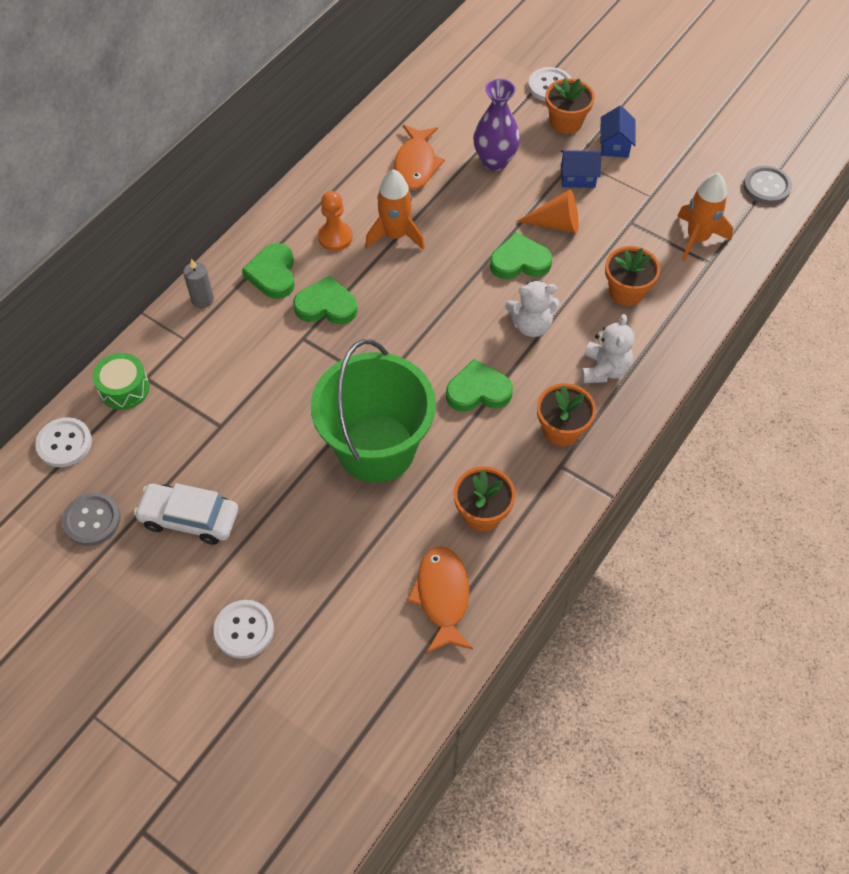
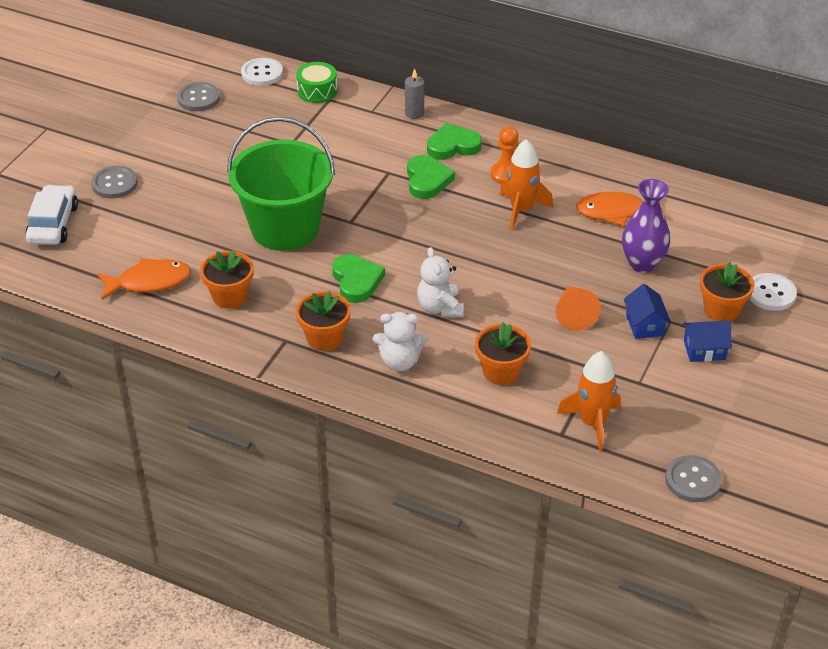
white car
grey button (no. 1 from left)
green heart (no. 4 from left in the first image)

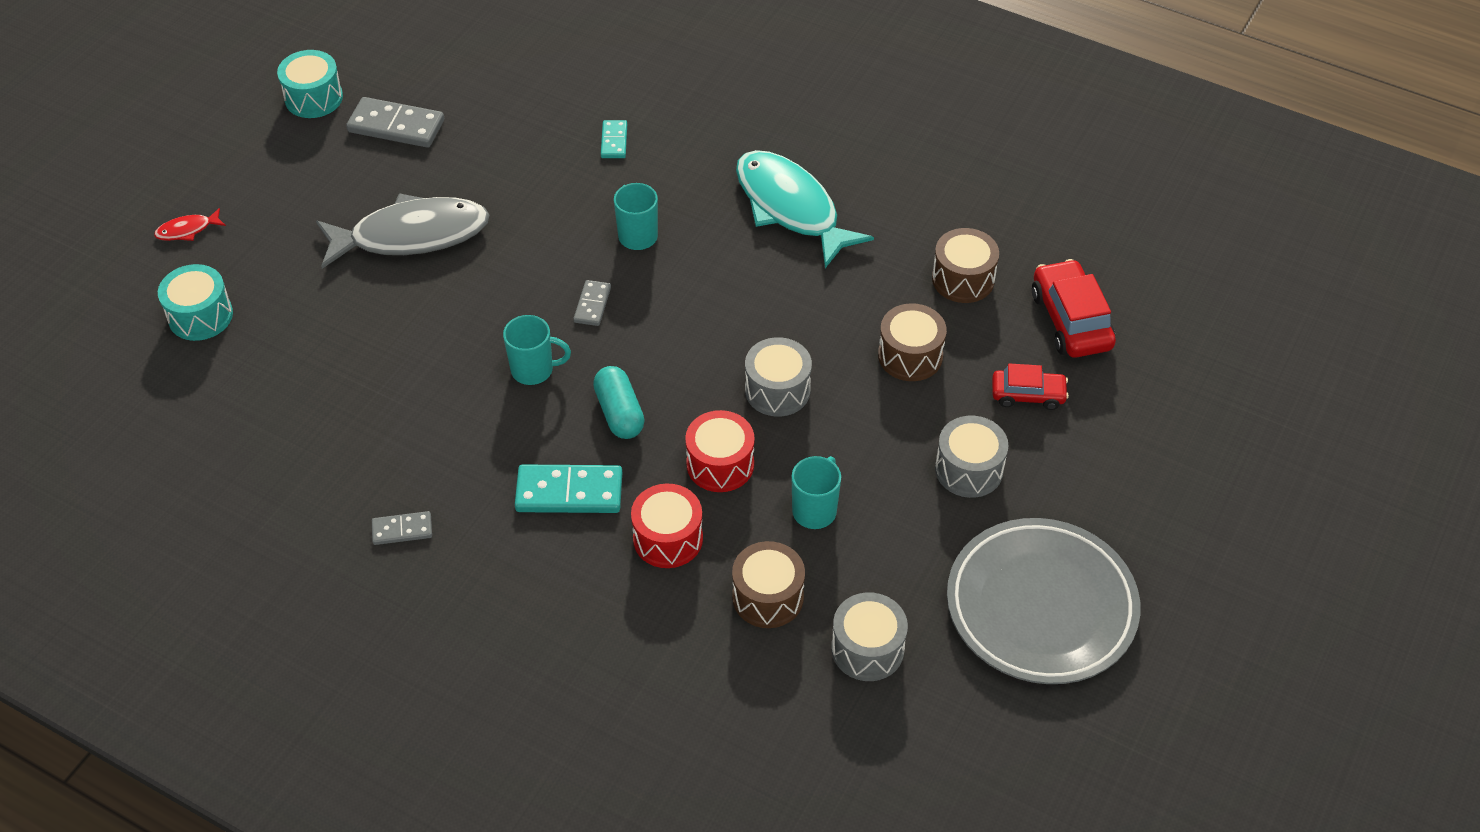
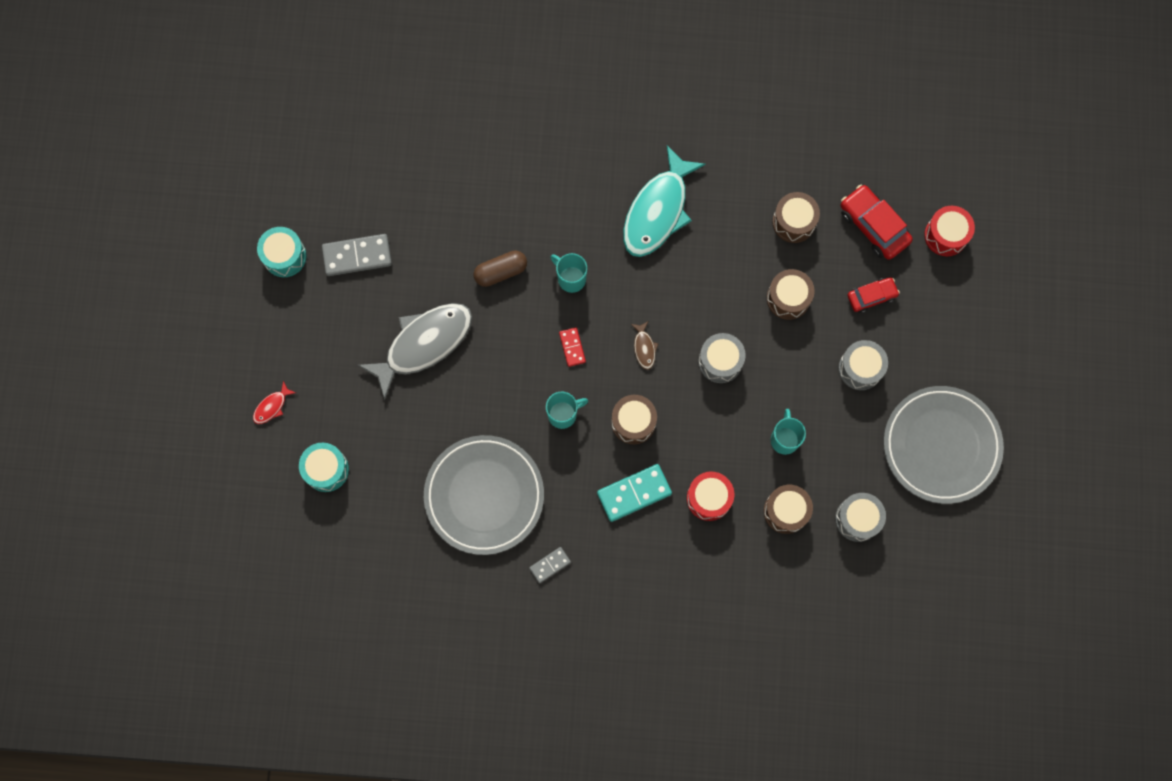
grey plate (no. 1 from left)
brown capsule
red domino
brown drum (no. 1 from left)
turquoise fish
brown fish
red drum (no. 2 from left)
turquoise domino (no. 2 from left in the first image)

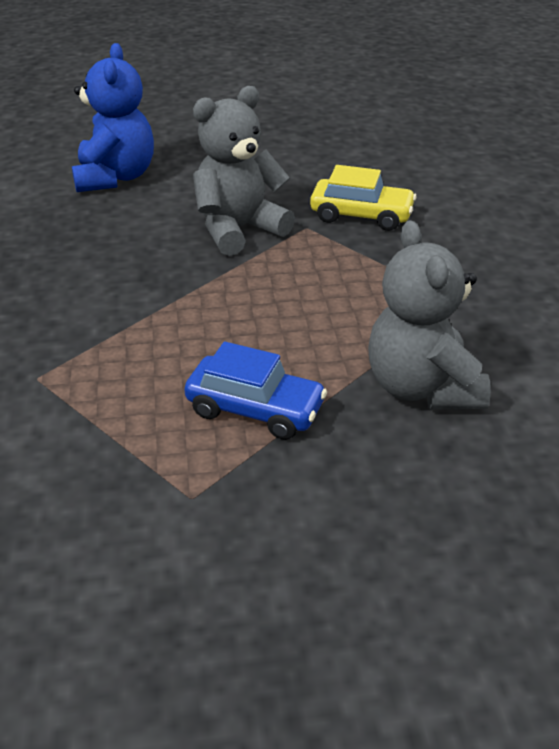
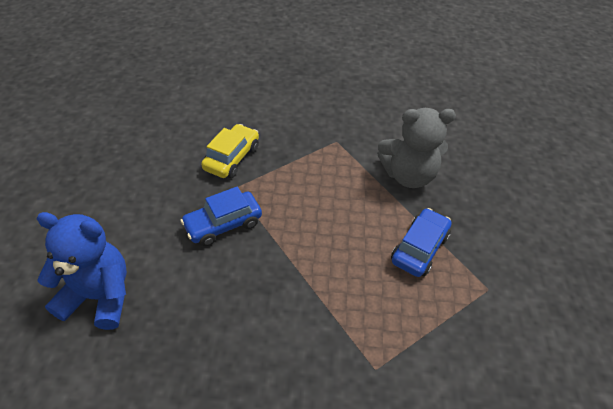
blue car (no. 1 from left)

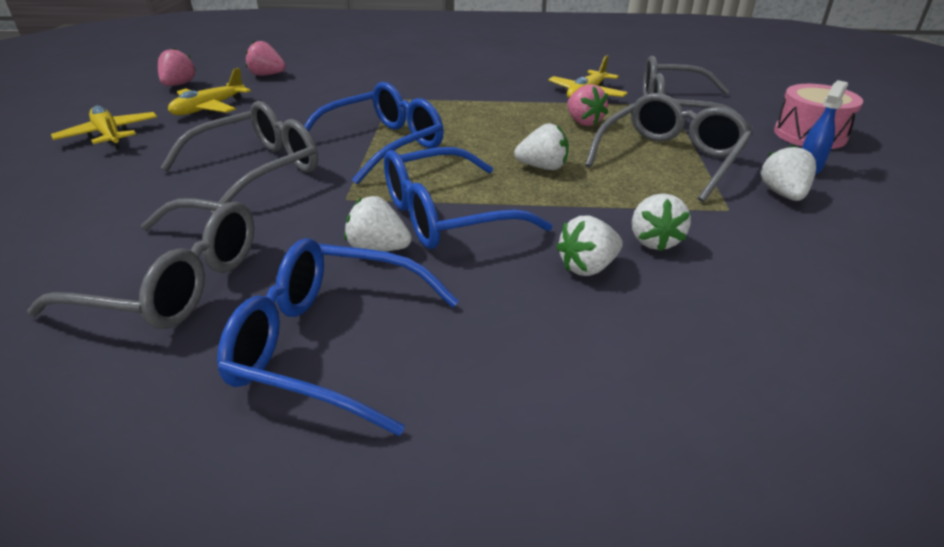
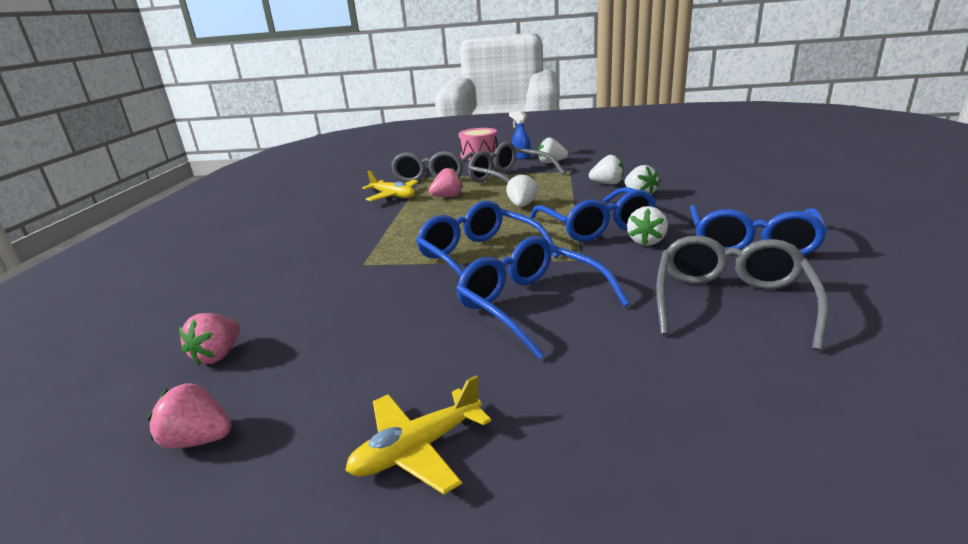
blue glasses (no. 2 from left)
yellow plane (no. 2 from left in the first image)

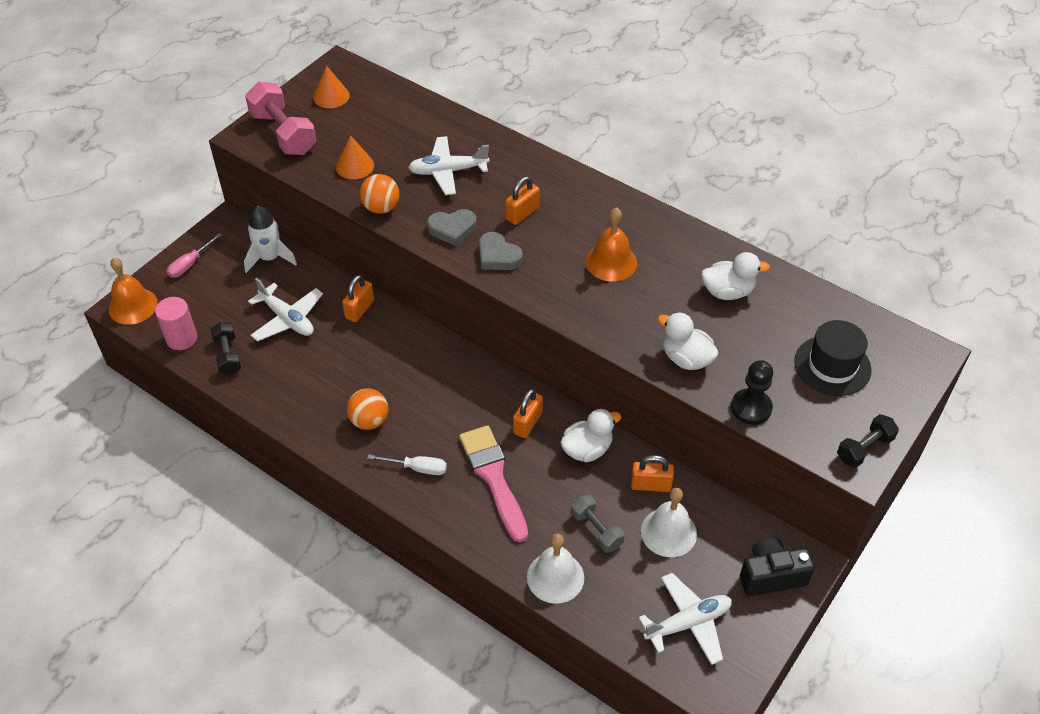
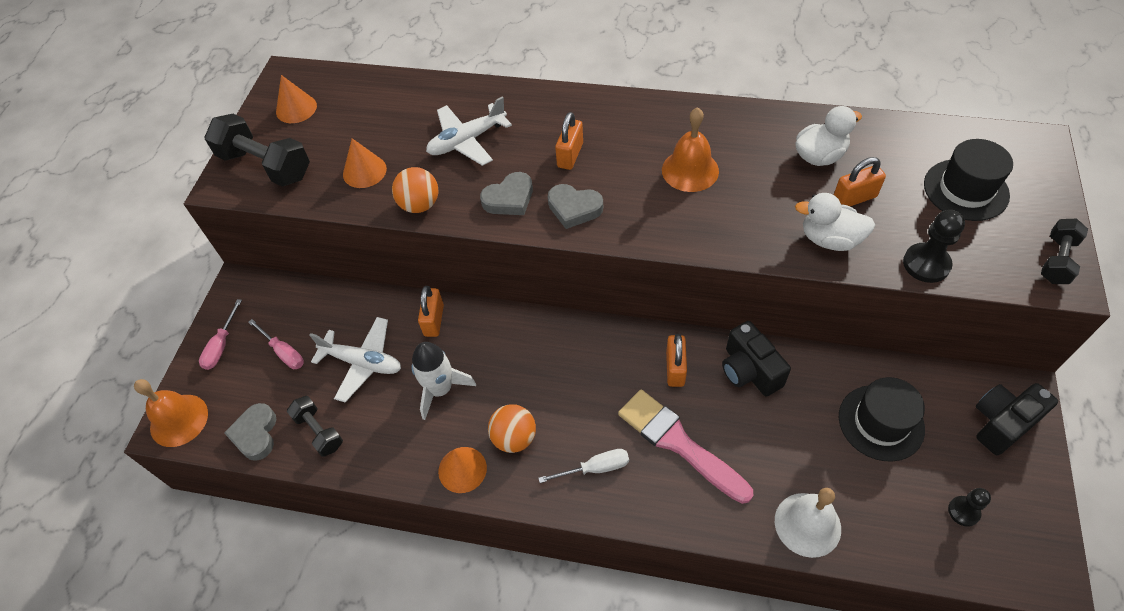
black dumbbell (no. 1 from left)
grey heart (no. 1 from left)
pink screwdriver (no. 2 from left)
white rocket
orange cone (no. 3 from left)
black camera (no. 1 from left)
orange padlock (no. 4 from left)
black hat (no. 1 from left)
black pawn (no. 2 from left)
grey dumbbell

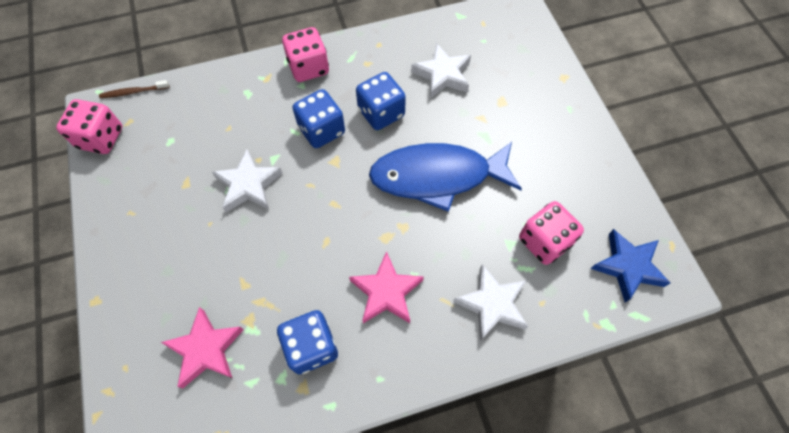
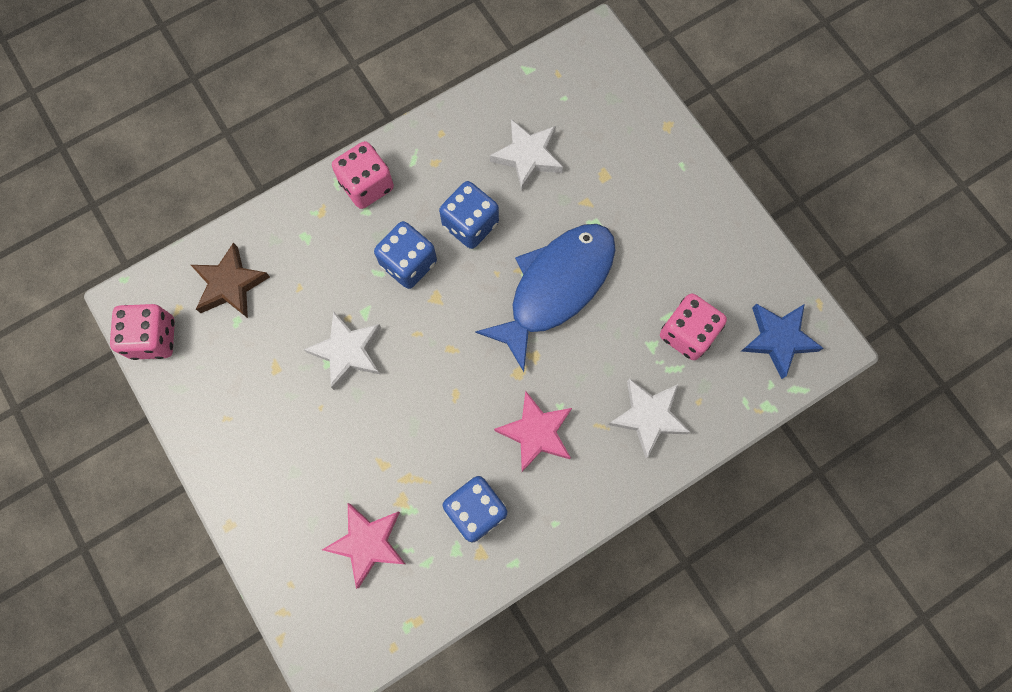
brown star
blue fish
brown toothbrush

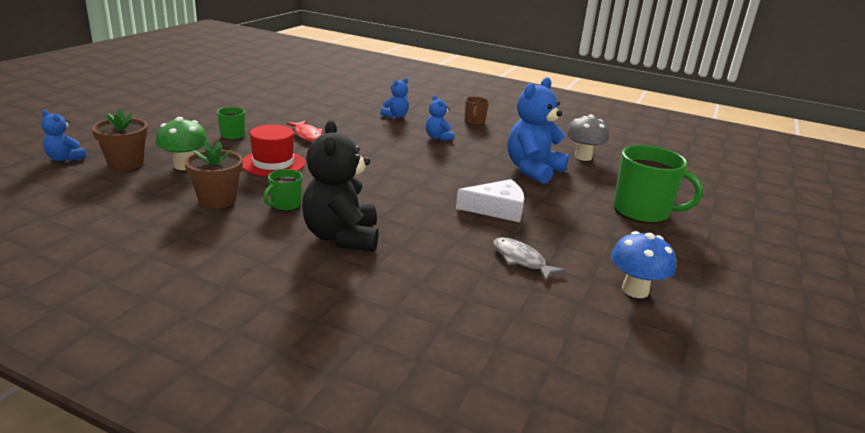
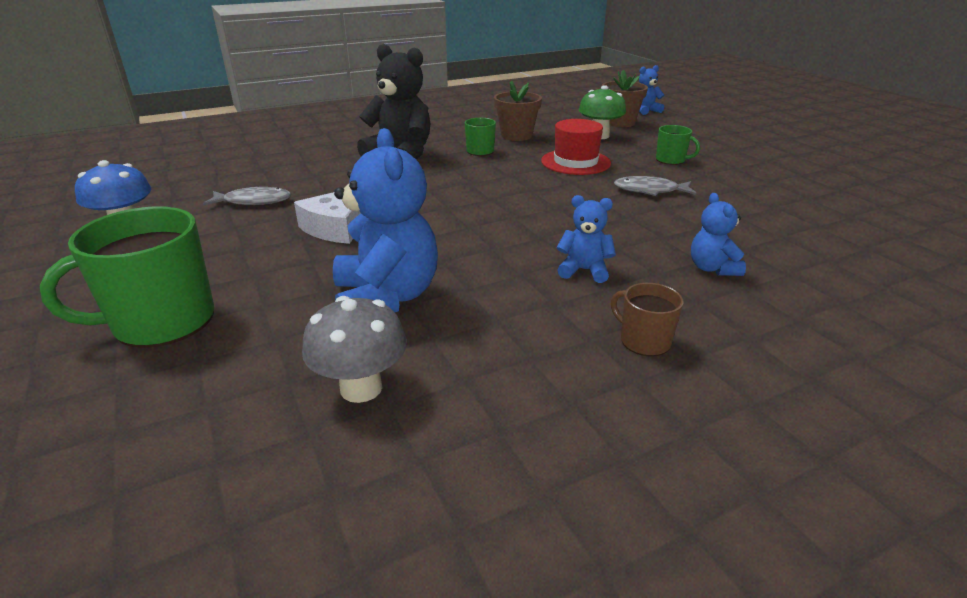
grey fish (no. 2 from left)

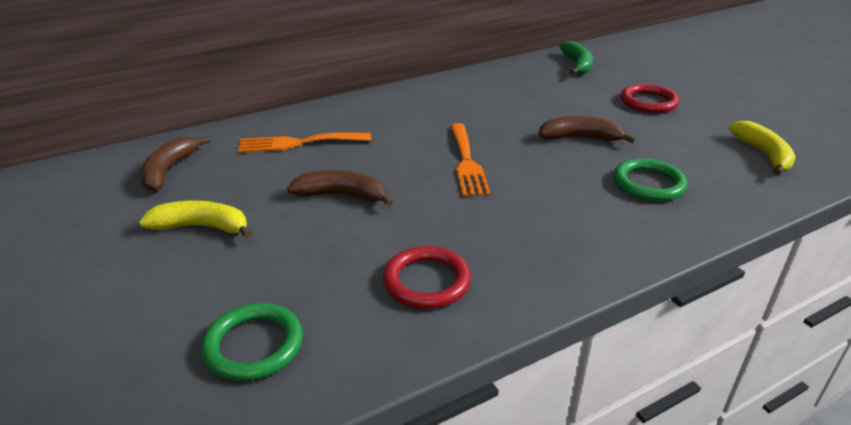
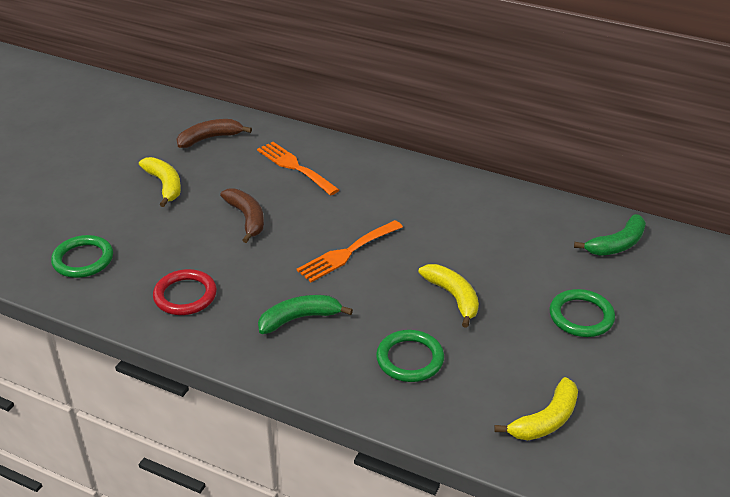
green banana (no. 1 from left)
yellow banana (no. 2 from left)
green ring (no. 3 from left)

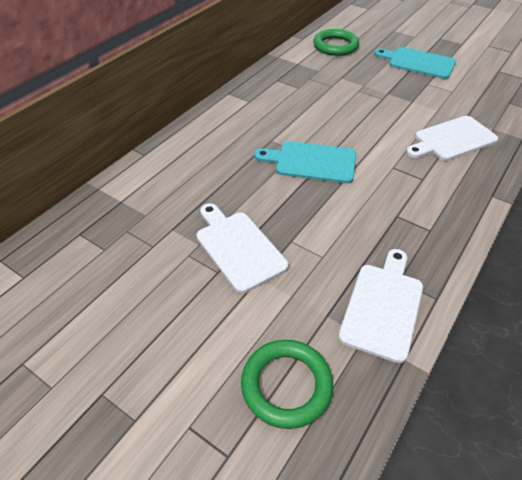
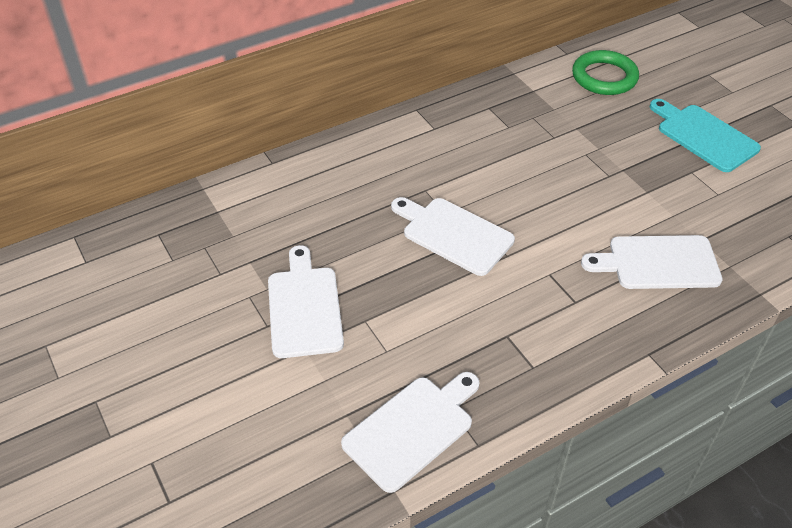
white cutting board (no. 3 from left)
green ring (no. 1 from left in the first image)

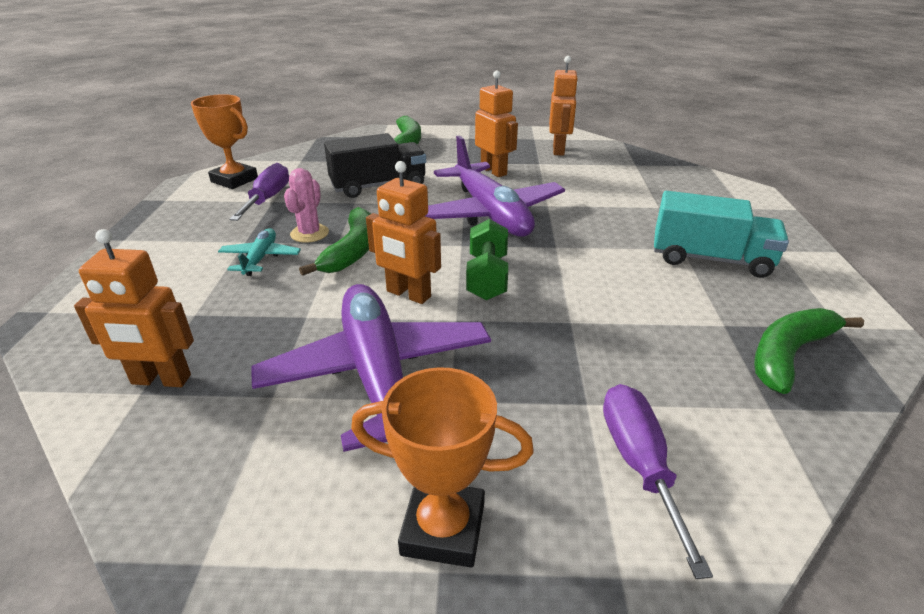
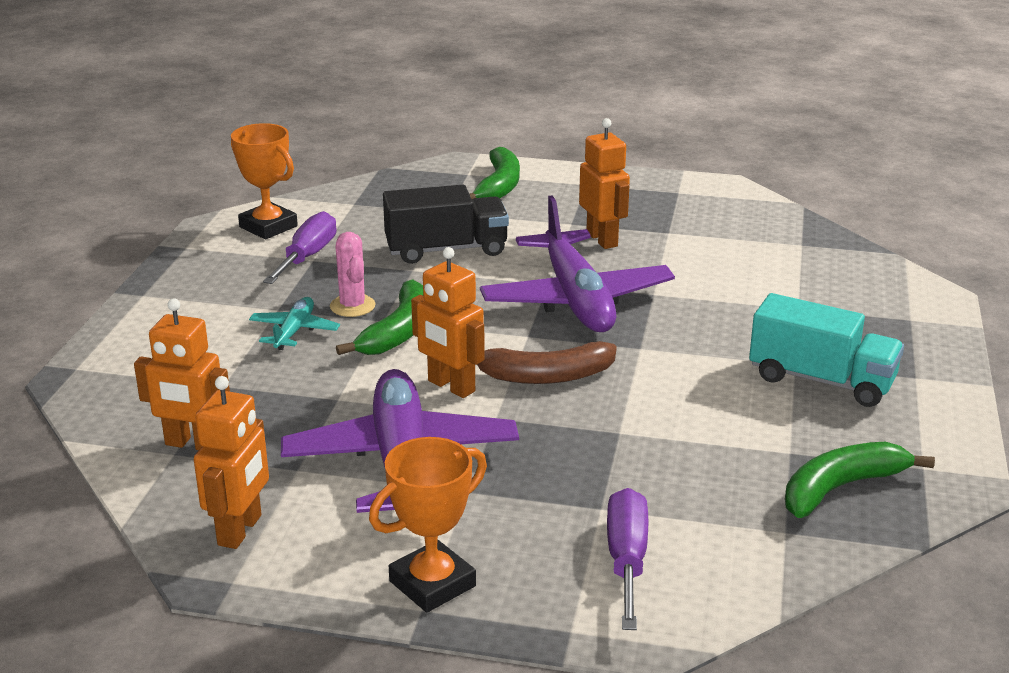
orange robot (no. 2 from left)
pink cactus
orange trophy (no. 2 from left)
brown banana

